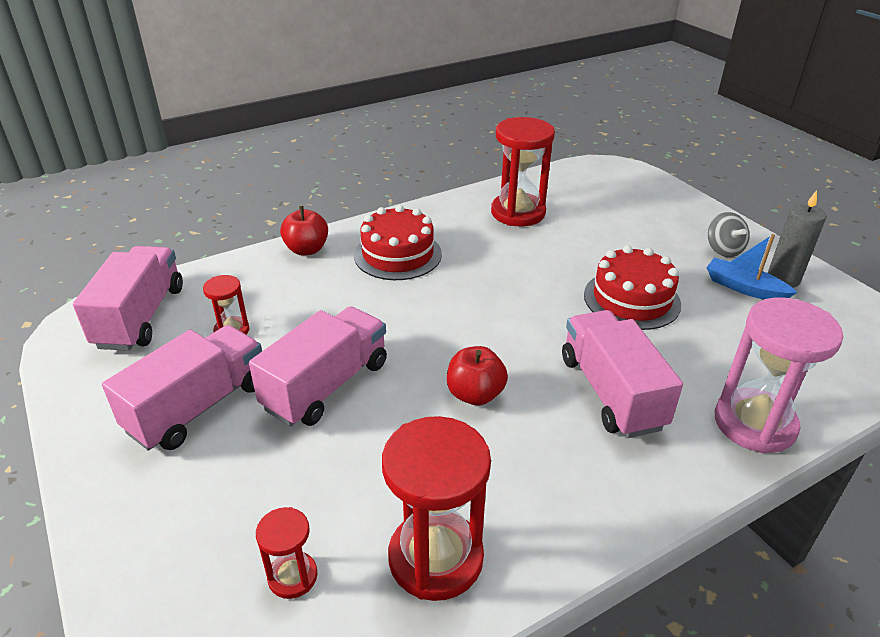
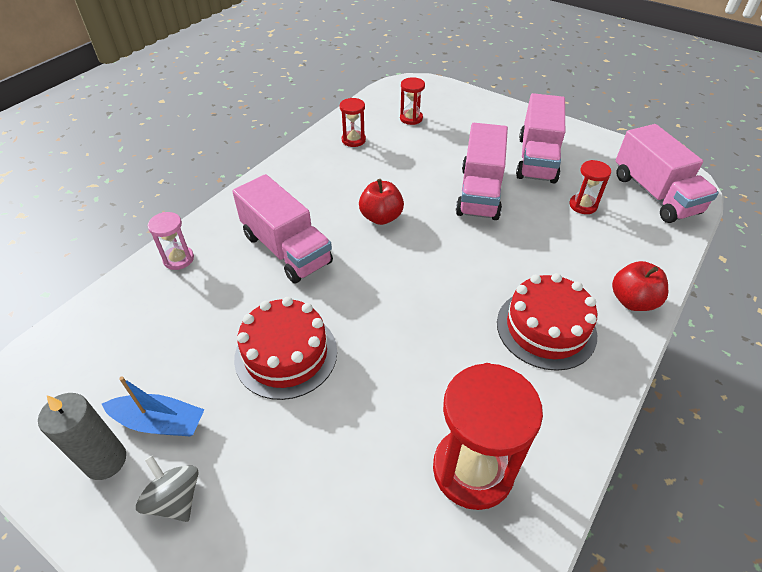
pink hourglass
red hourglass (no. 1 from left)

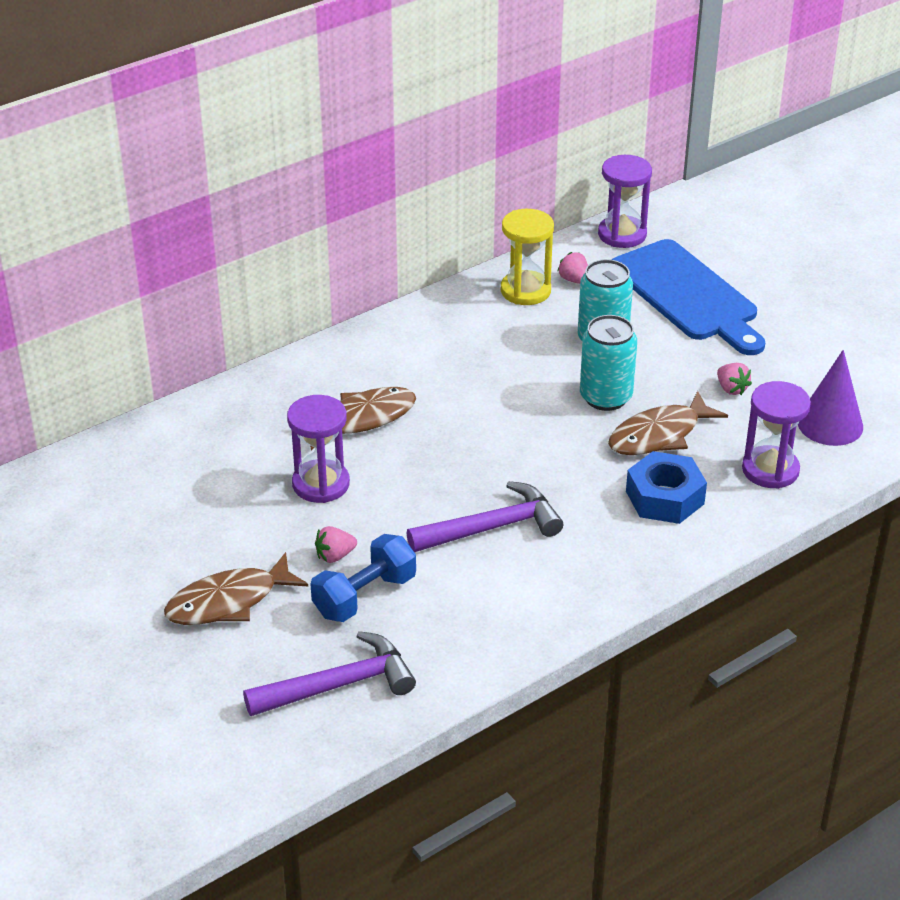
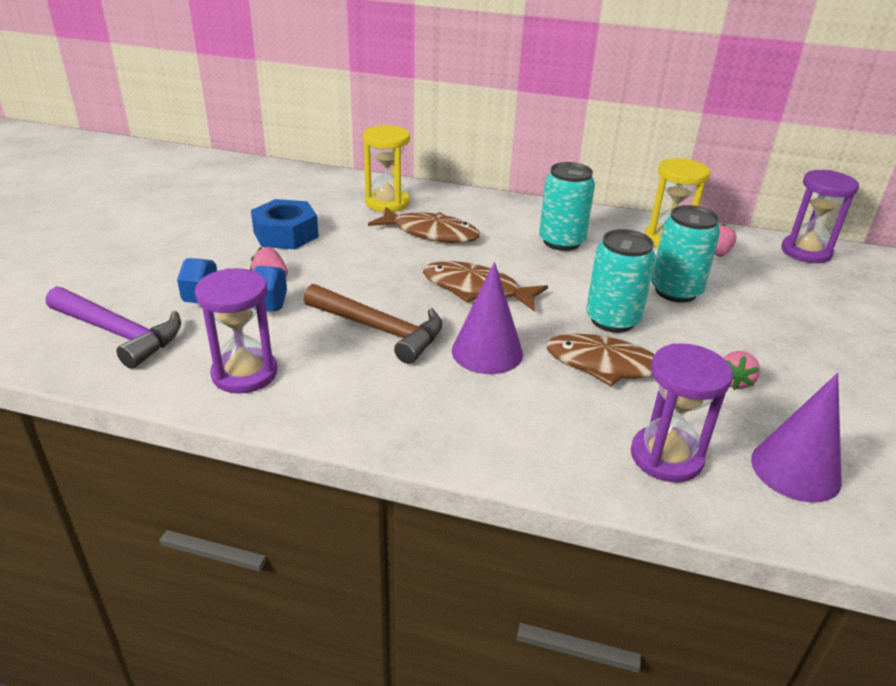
purple hourglass (no. 1 from left)
blue nut
brown hammer
yellow hourglass (no. 1 from left)
brown fish (no. 2 from left)
purple cone (no. 1 from left)
turquoise can (no. 1 from left)
blue cutting board

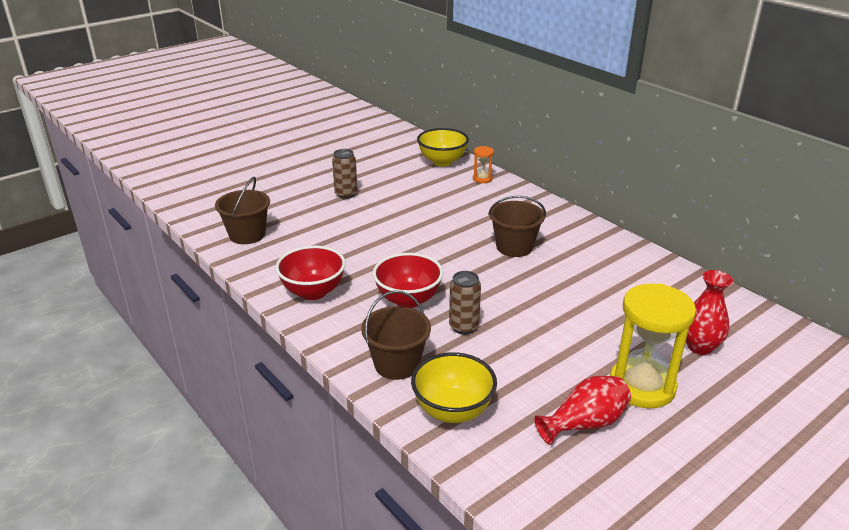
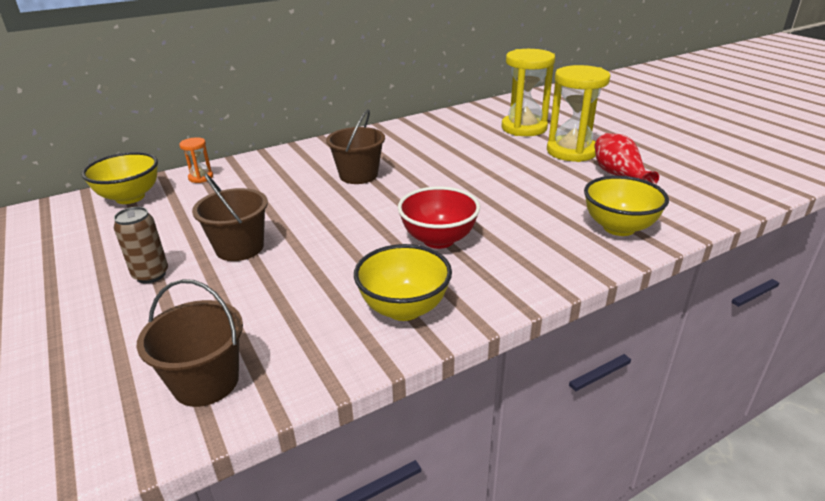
brown bucket (no. 2 from left)
yellow bowl (no. 2 from left)
yellow hourglass (no. 1 from left)
brown can (no. 2 from left in the first image)

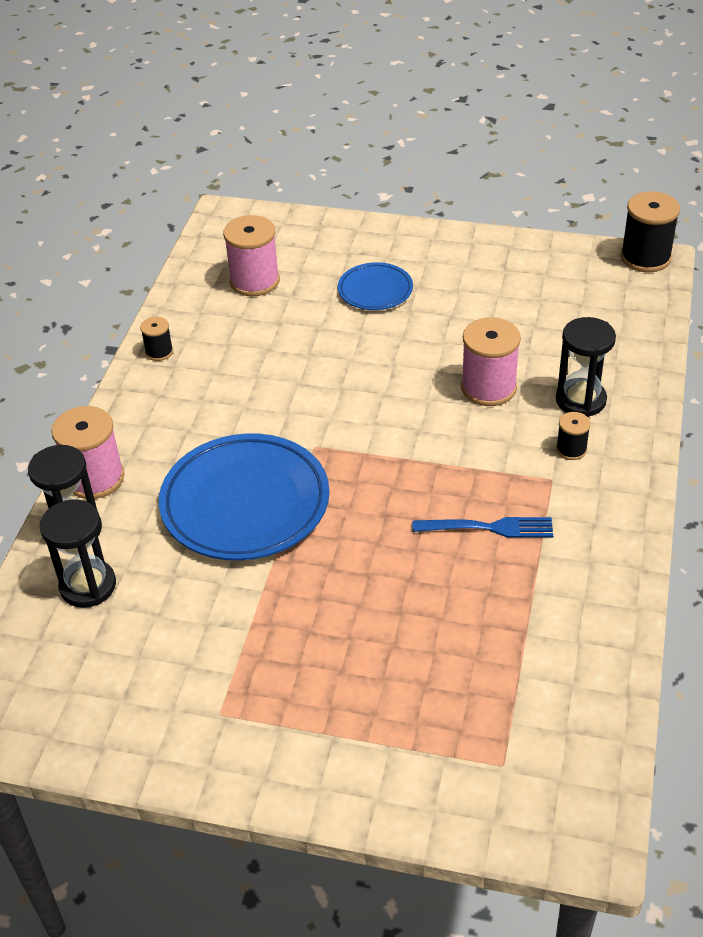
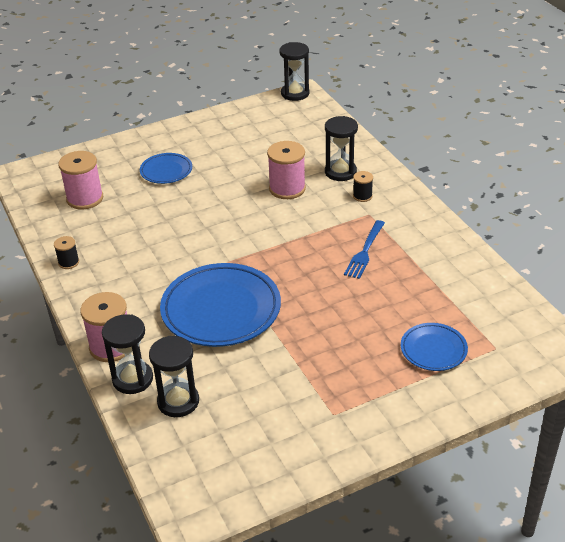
black hourglass (no. 3 from left)
blue fork
blue plate (no. 3 from left)

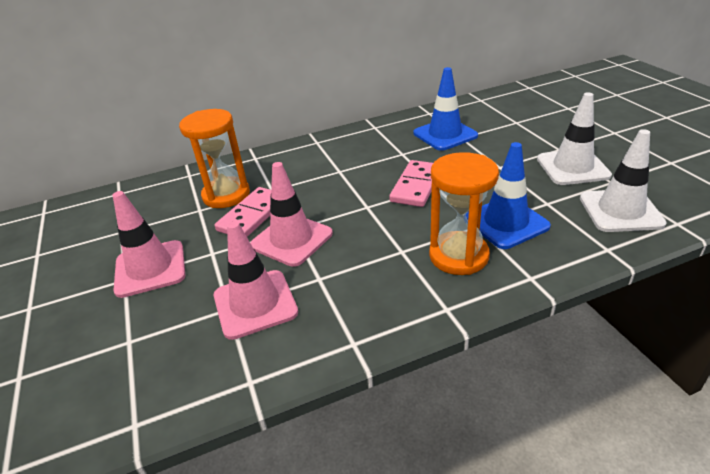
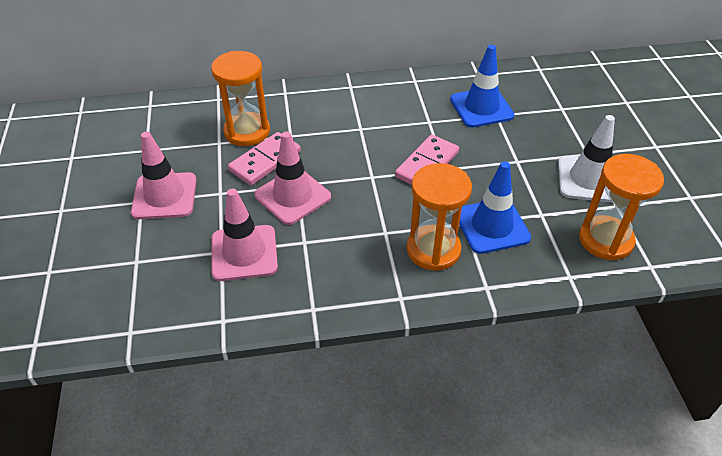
orange hourglass (no. 3 from left)

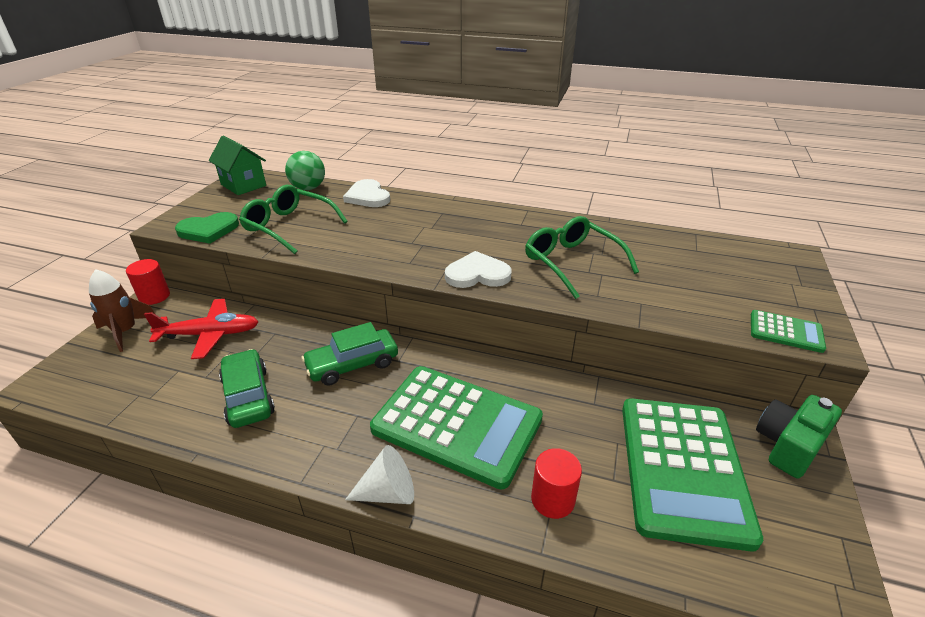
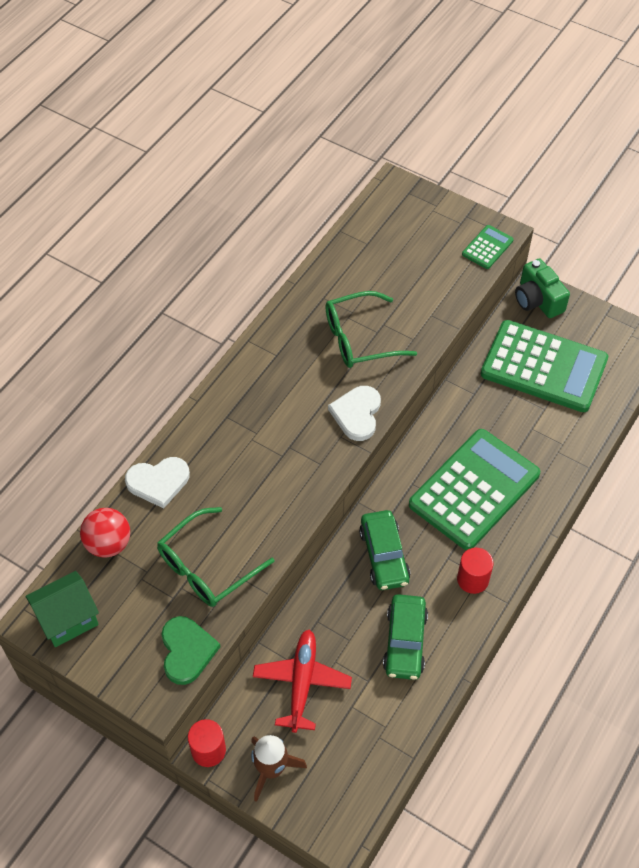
red ball
green car (no. 2 from left)
red cylinder (no. 2 from left)
white cone

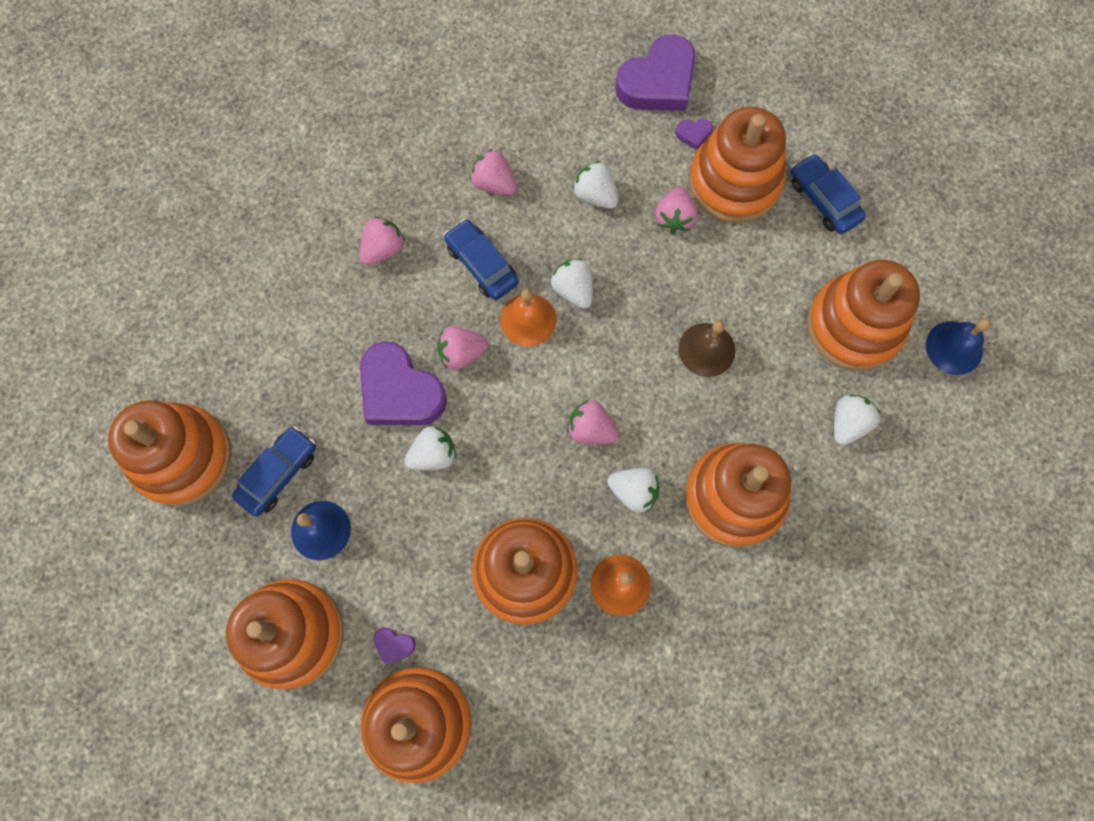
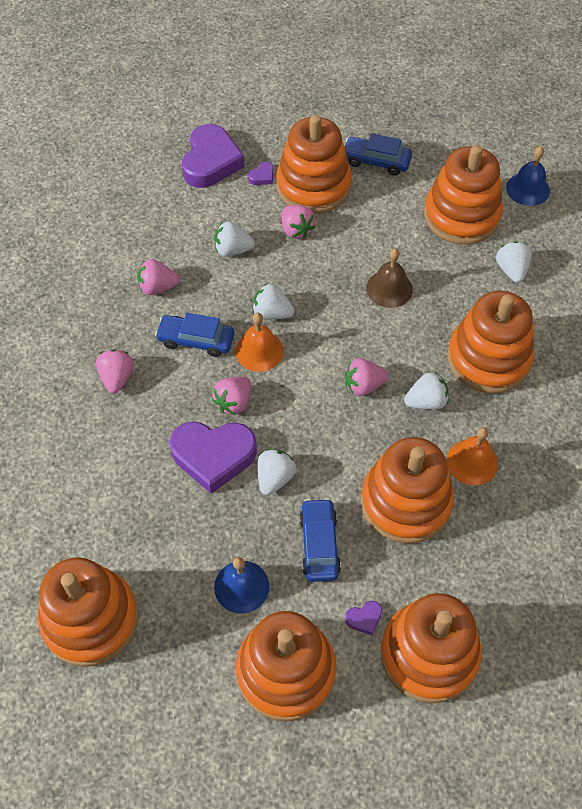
blue car (no. 2 from left)

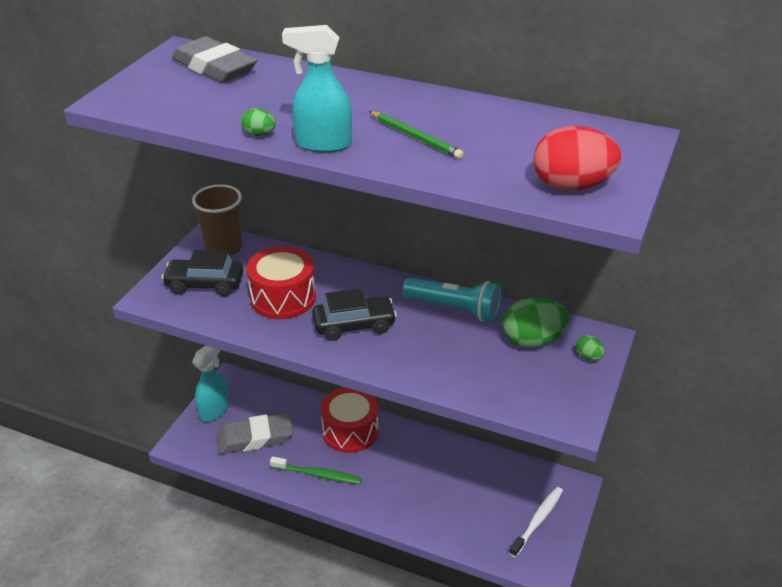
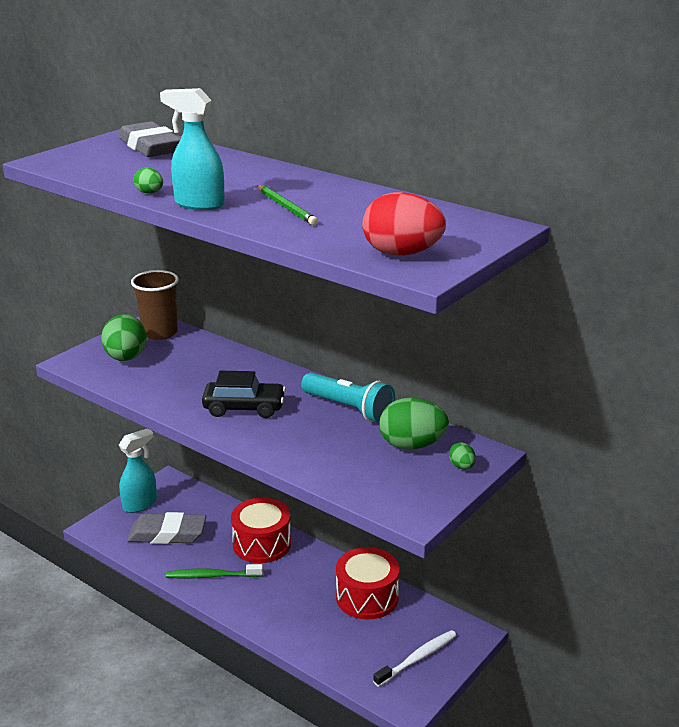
green egg (no. 1 from left)
green toothbrush
red drum (no. 2 from left)

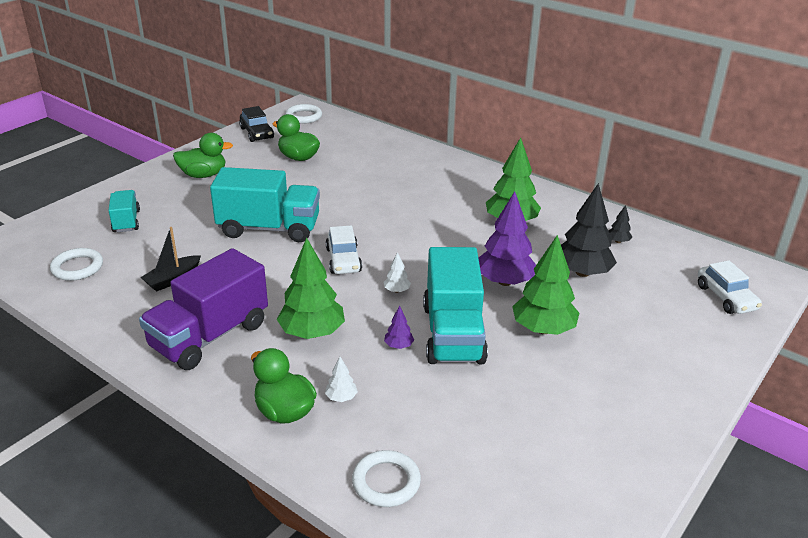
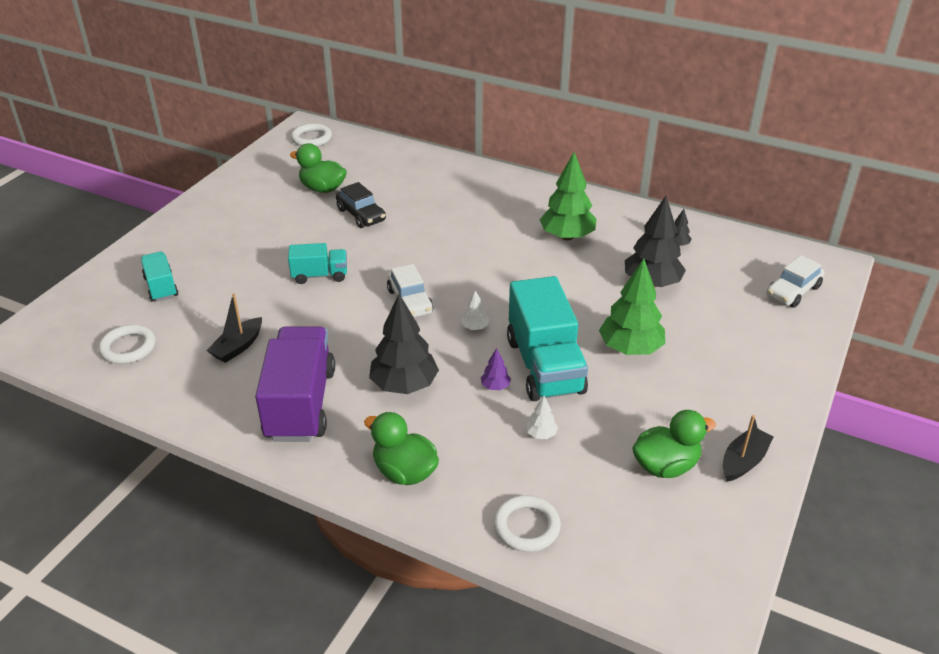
purple truck
turquoise truck (no. 2 from left)
black car
black tree (no. 1 from left)
white tree (no. 2 from left)
green duck (no. 3 from left)
black boat (no. 2 from left)
white car (no. 2 from left)
purple tree (no. 2 from left in the first image)

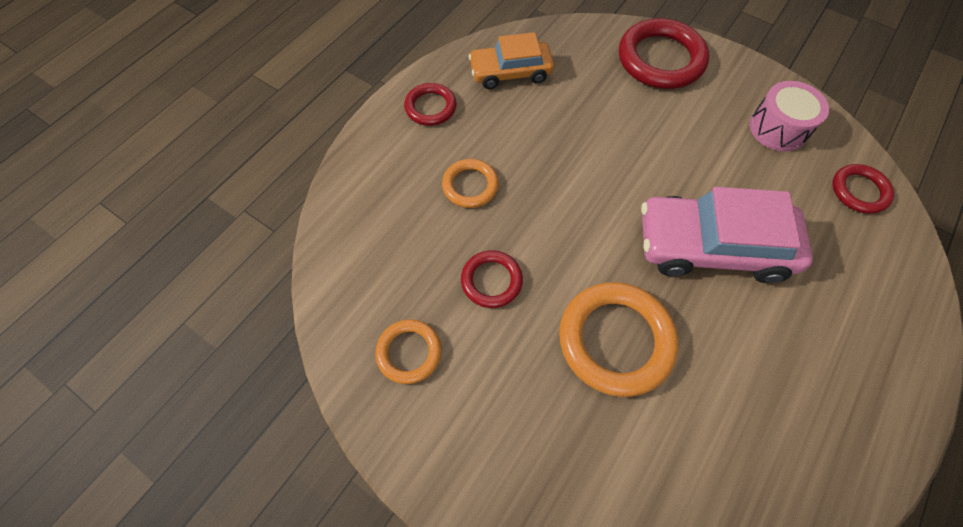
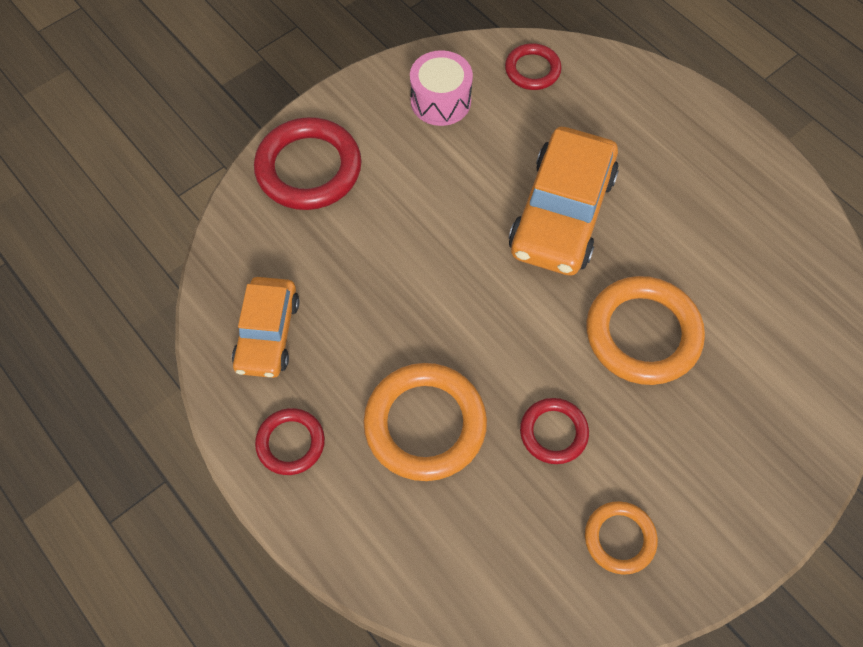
orange ring (no. 1 from left)
orange car (no. 2 from left)

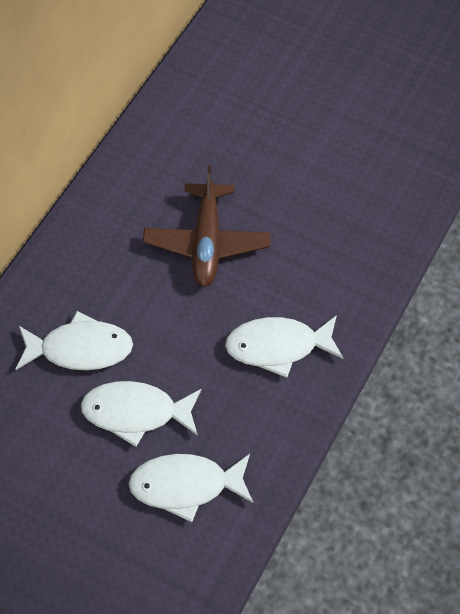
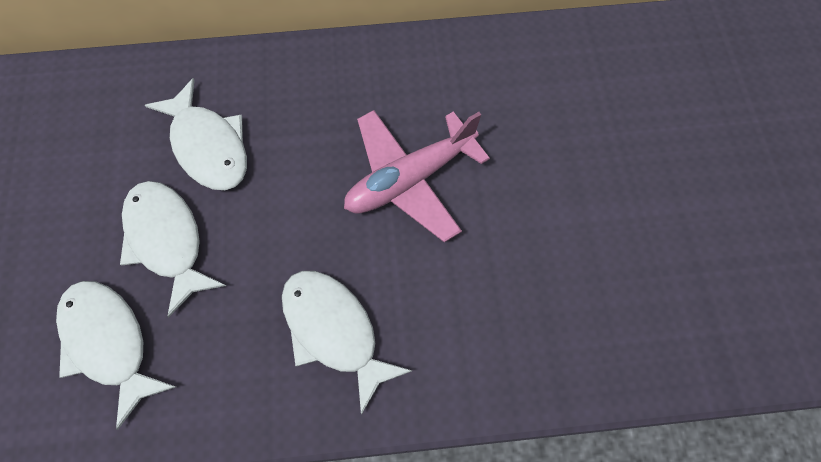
pink plane

